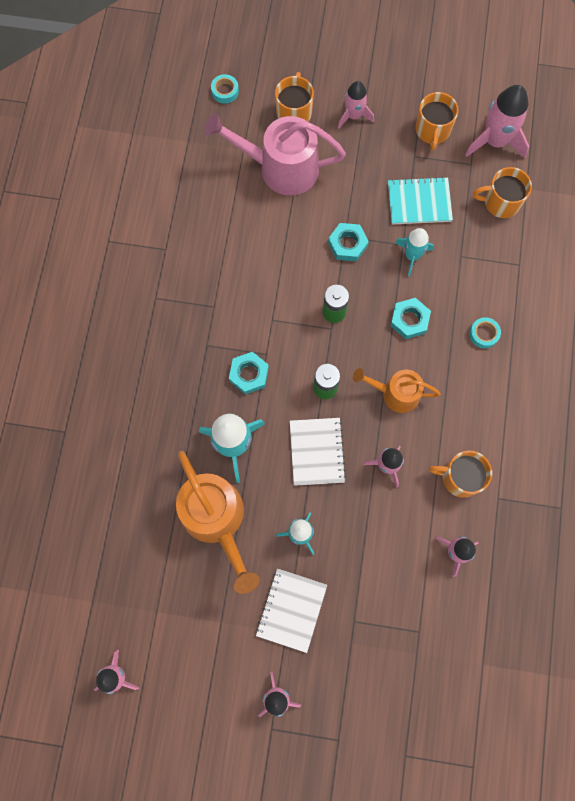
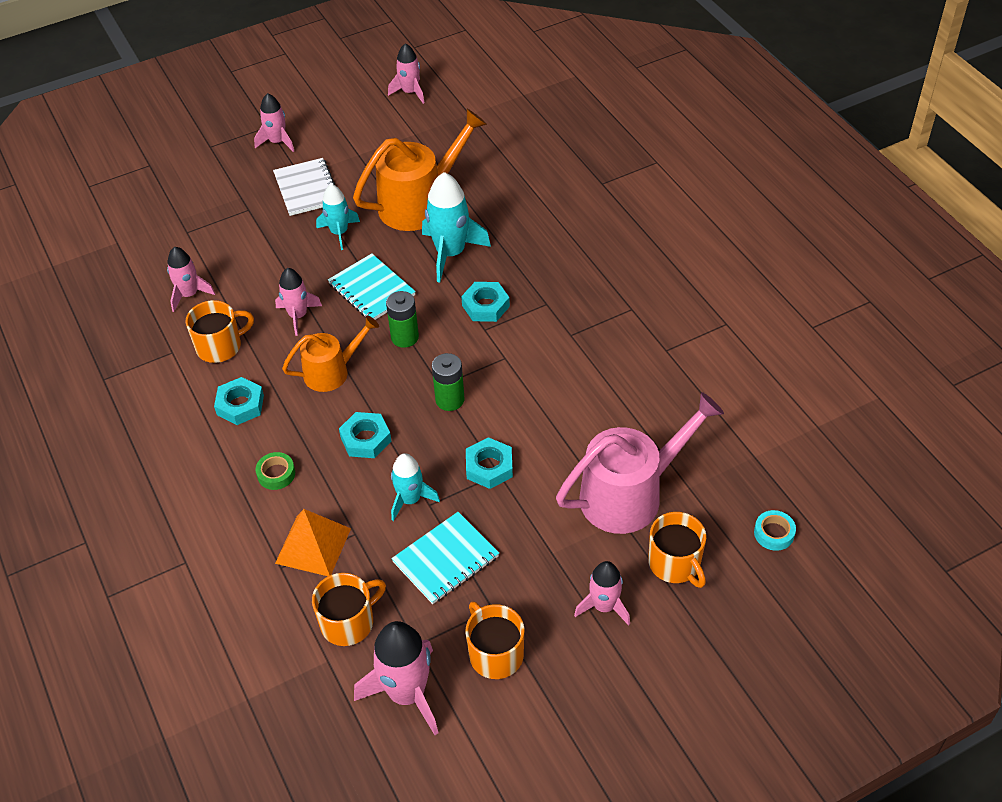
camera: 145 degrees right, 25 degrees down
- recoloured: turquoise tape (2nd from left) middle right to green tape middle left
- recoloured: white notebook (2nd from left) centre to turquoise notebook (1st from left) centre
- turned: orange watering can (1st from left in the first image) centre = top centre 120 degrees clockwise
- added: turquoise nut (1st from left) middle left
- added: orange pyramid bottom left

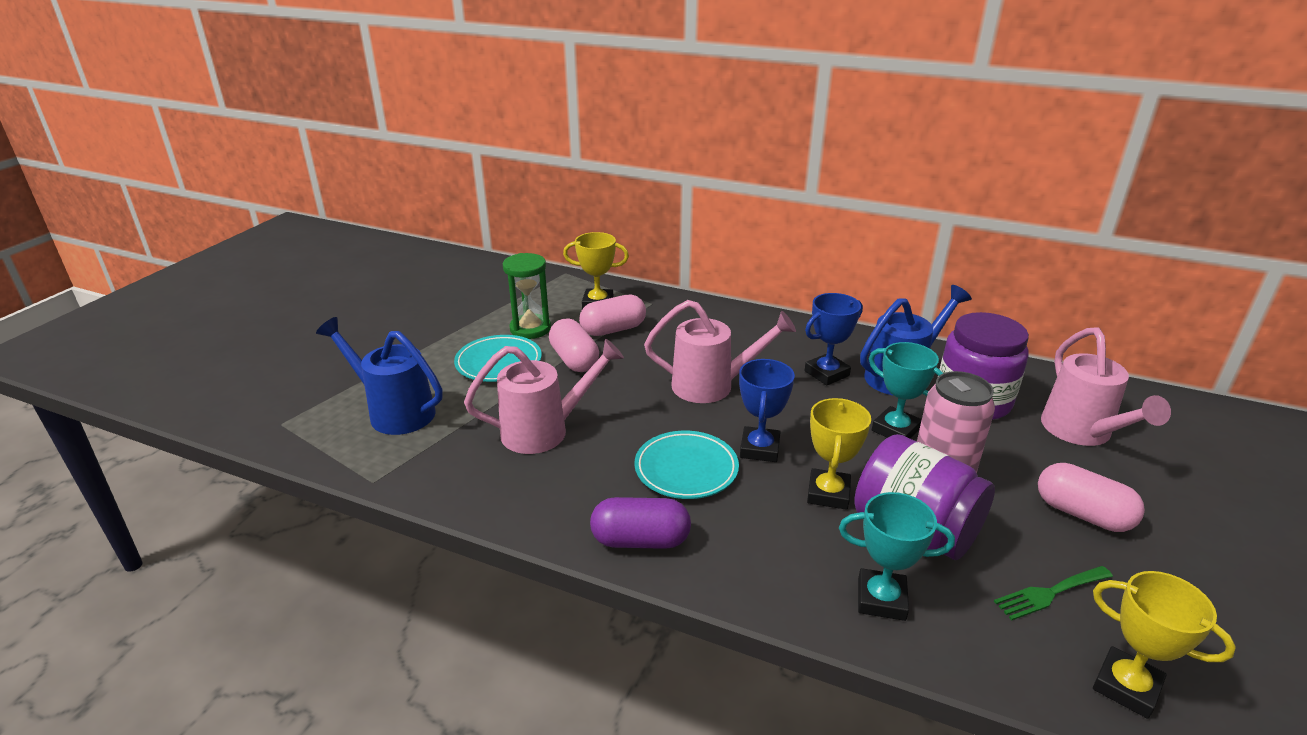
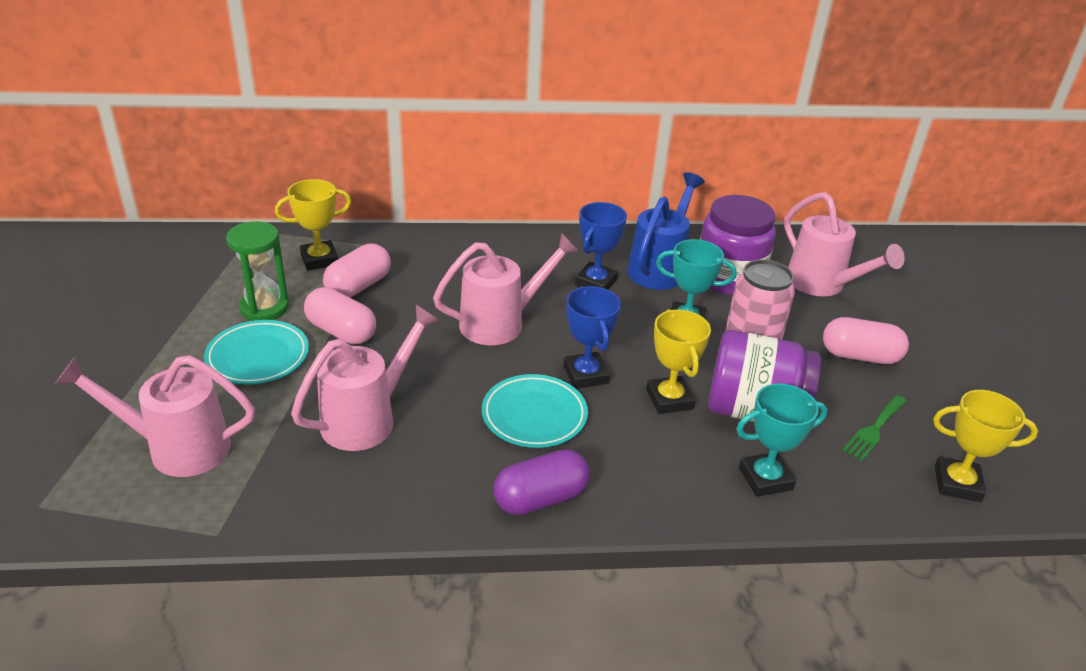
camera: 30 degrees left, 5 degrees up
- recoloured: blue watering can (1st from left) middle left to pink watering can (1st from left) middle left

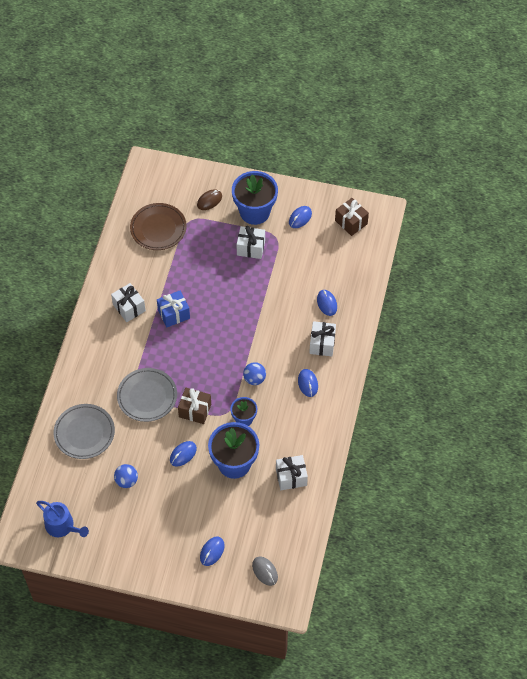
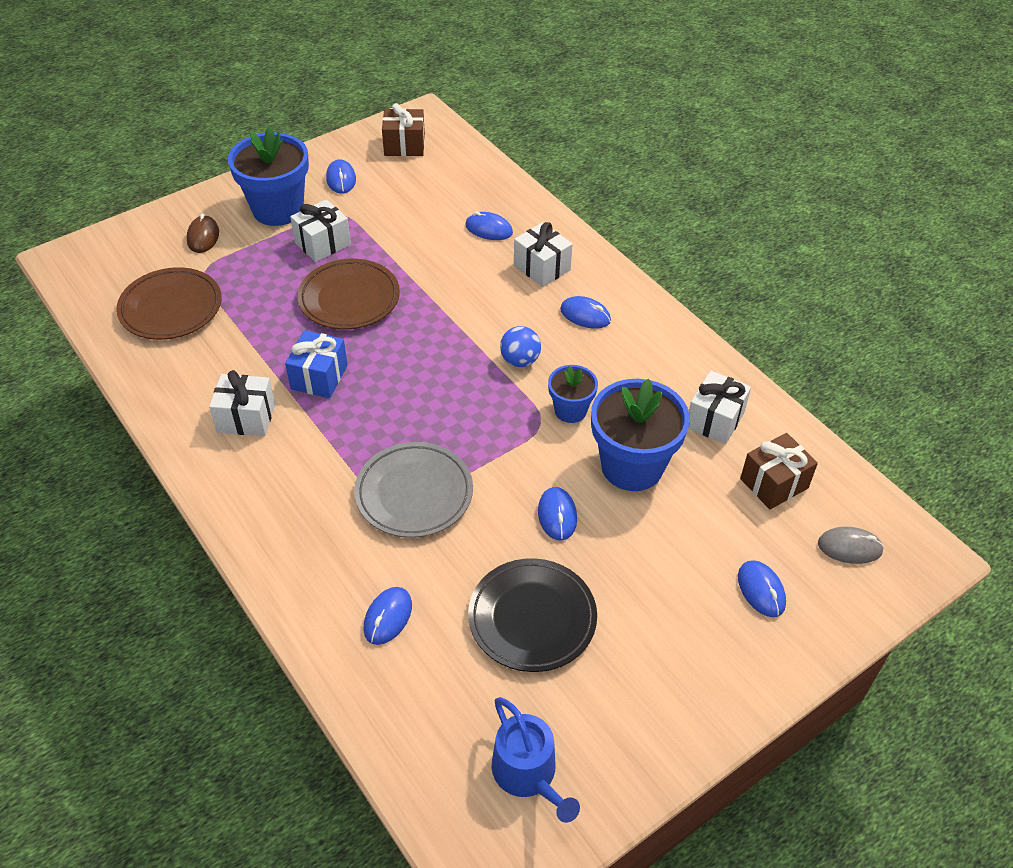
camera: 50 degrees left, 10 degrees down
- moved: brown gift (1st from left in the first image) centre to brown gift (2nd from left) middle right
- replaced: grey plate (1st from left) middle left to blue mouse (2nd from left) bottom centre
- replaced: blue ball (1st from left) bottom left to black plate bottom centre
- turned: blue watering can bottom left = bottom centre 75 degrees clockwise
- added: brown plate (2nd from left) centre

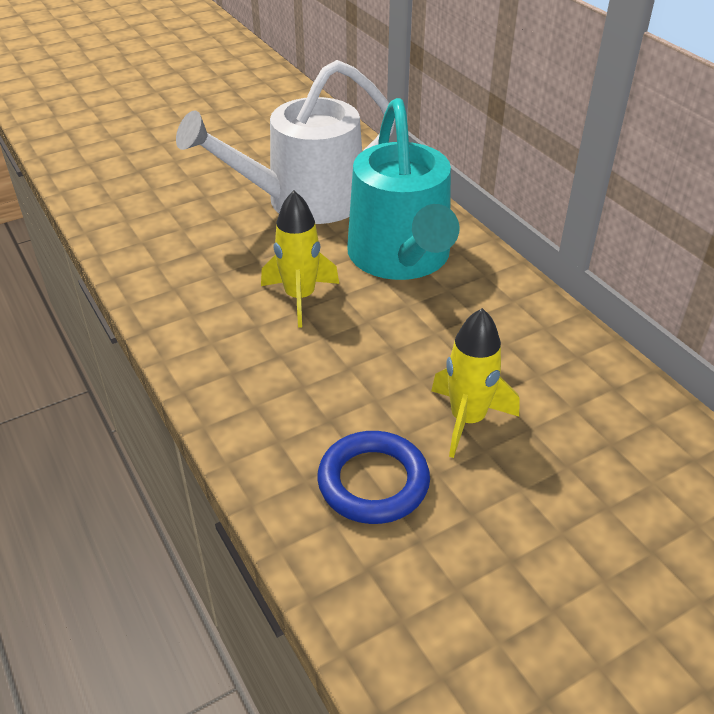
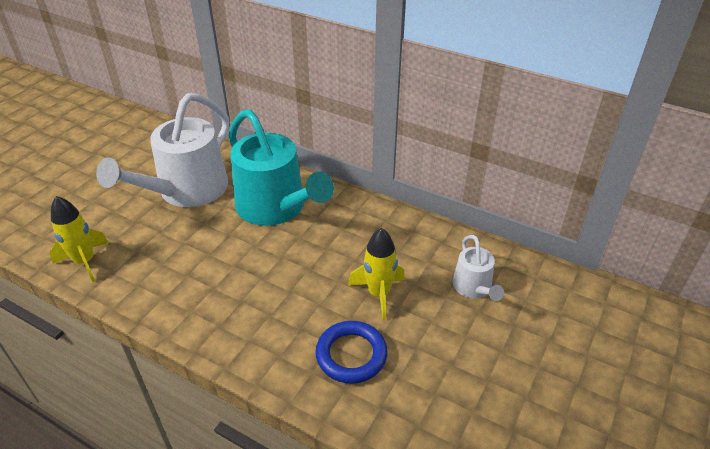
camera: 30 degrees left, 0 degrees up
- moved: yellow rocket (1st from left) centre to middle left
- added: white watering can (2nd from left) middle right

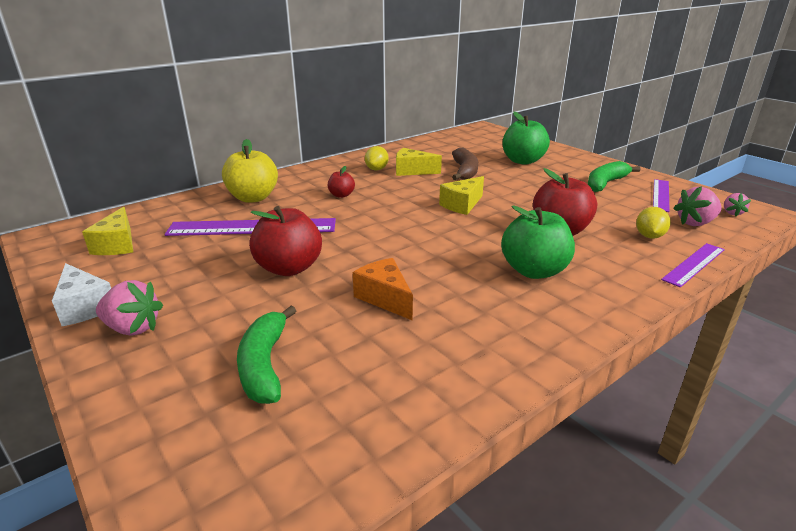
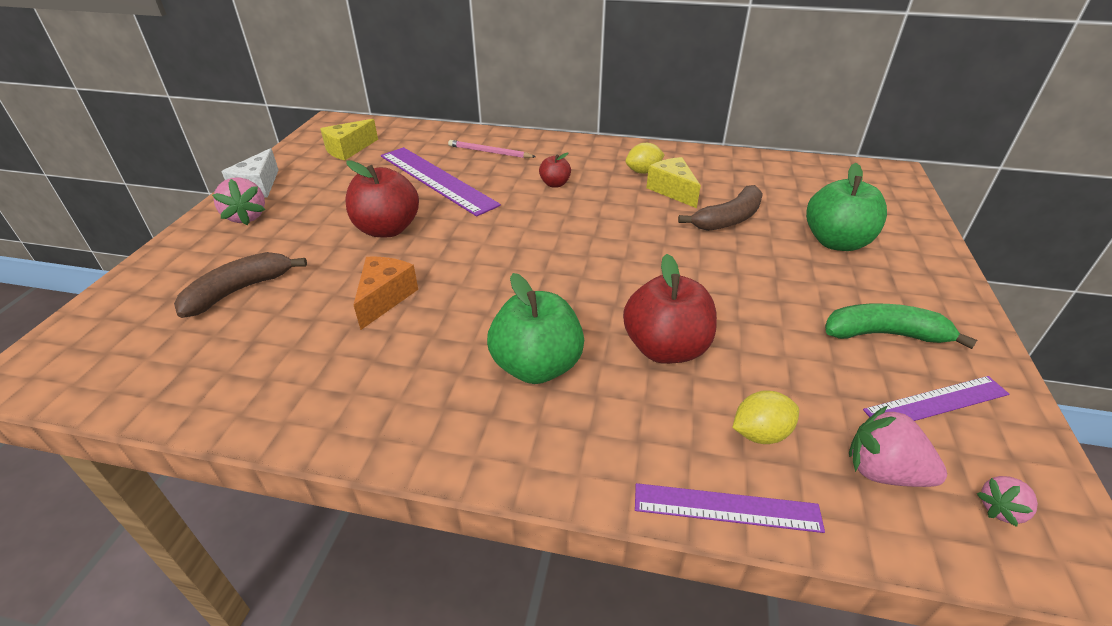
camera: 50 degrees right, 10 degrees up
- replaced: yellow apple top left to pink pencil top centre
- removed: yellow cheese (3rd from left) centre
- recoloured: green banana (1st from left) bottom centre to brown banana (1st from left) middle left

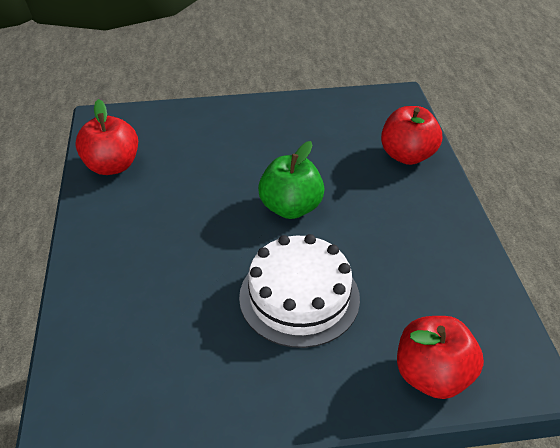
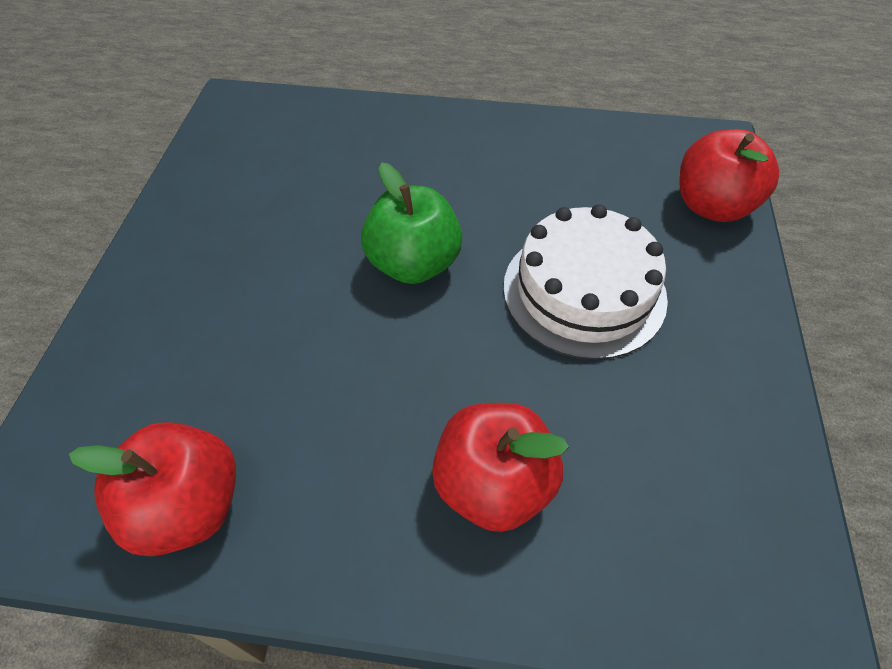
camera: 75 degrees left, 10 degrees up
- moved: red apple (2nd from left) top right to bottom centre

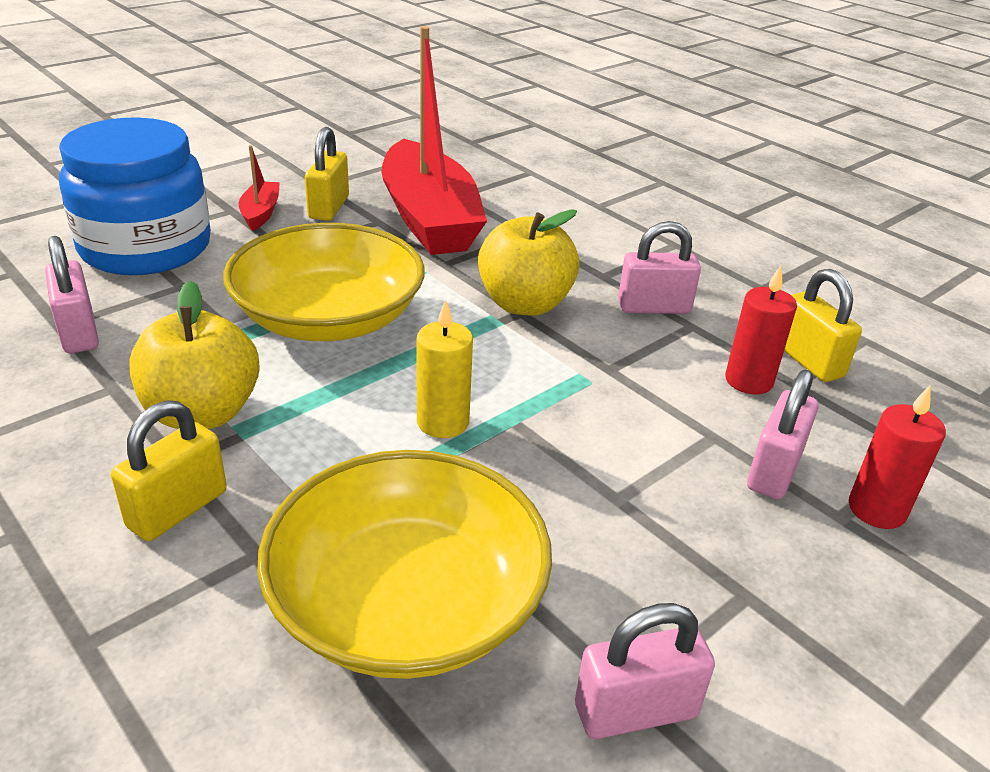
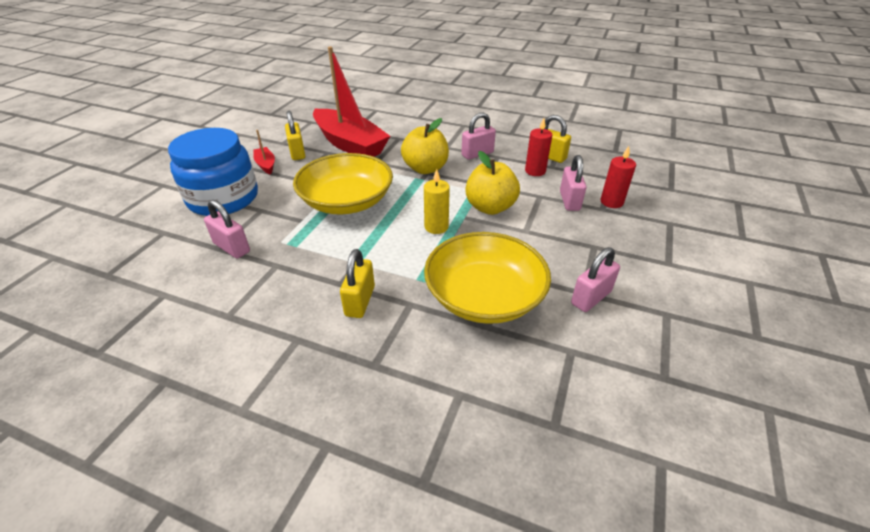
camera: 25 degrees left, 5 degrees up
- moved: yellow apple (1st from left in the first image) middle left to yellow apple (2nd from left) centre

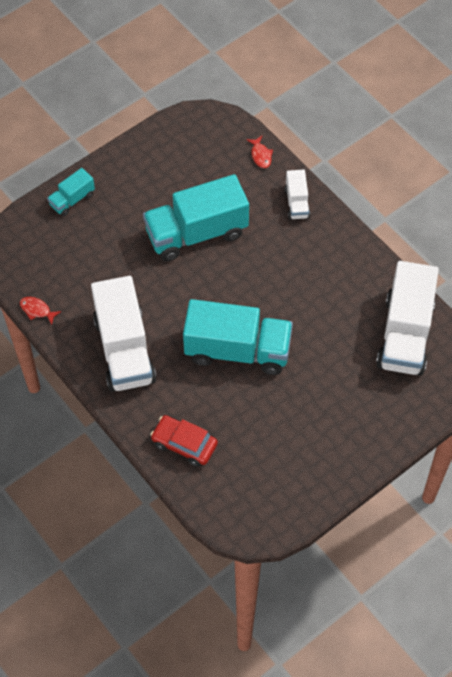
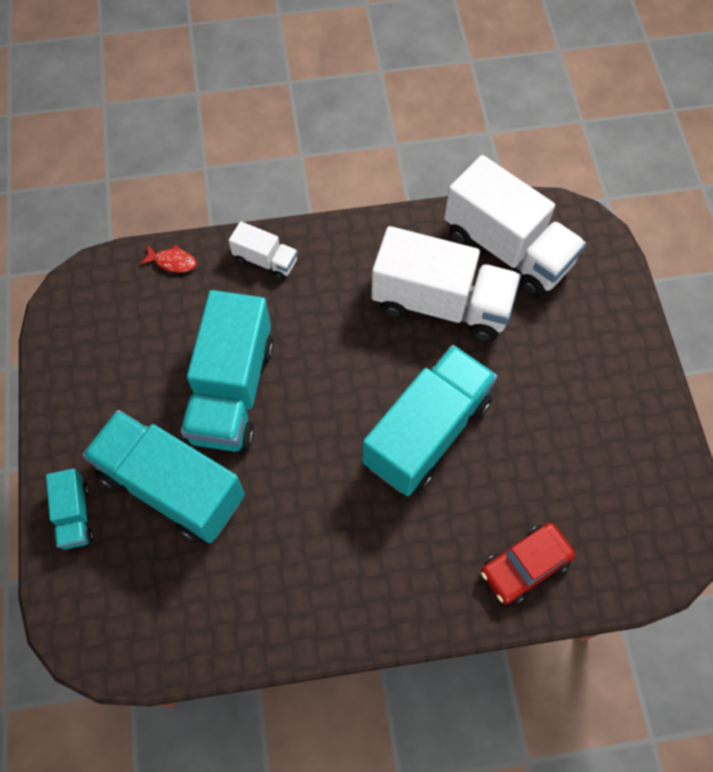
camera: 60 degrees left, 5 degrees up
- moved: white truck (1st from left in the first image) middle left to white truck (2nd from left) centre
- removed: red fish (1st from left) middle left
- added: turquoise truck (2nd from left) middle left

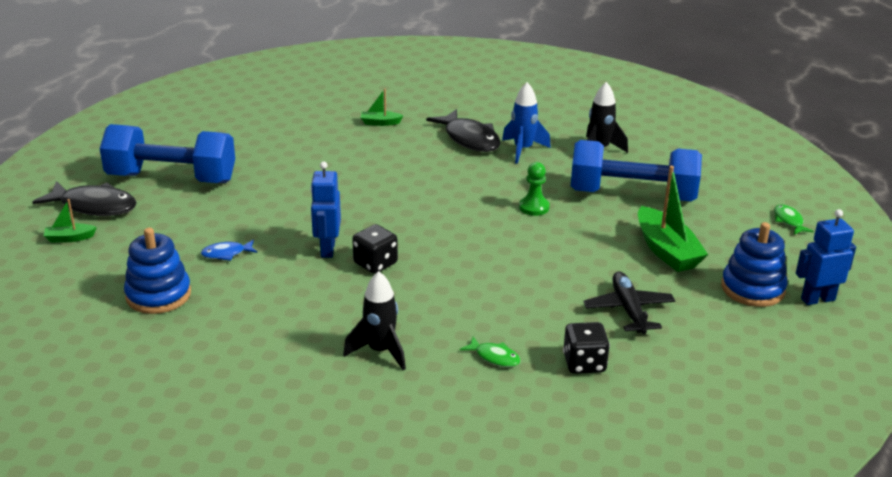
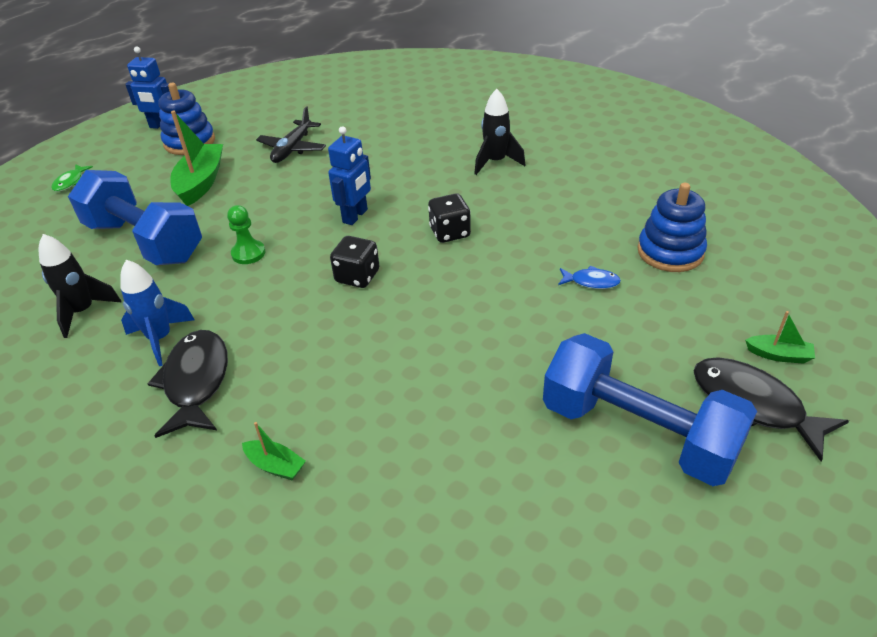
camera: 150 degrees left, 10 degrees up
- moved: blue robot (1st from left in the first image) centre to blue robot (2nd from left) top centre
- moved: black dice (2nd from left in the first image) bottom centre to black dice (1st from left) centre
- removed: green fish (1st from left) bottom centre

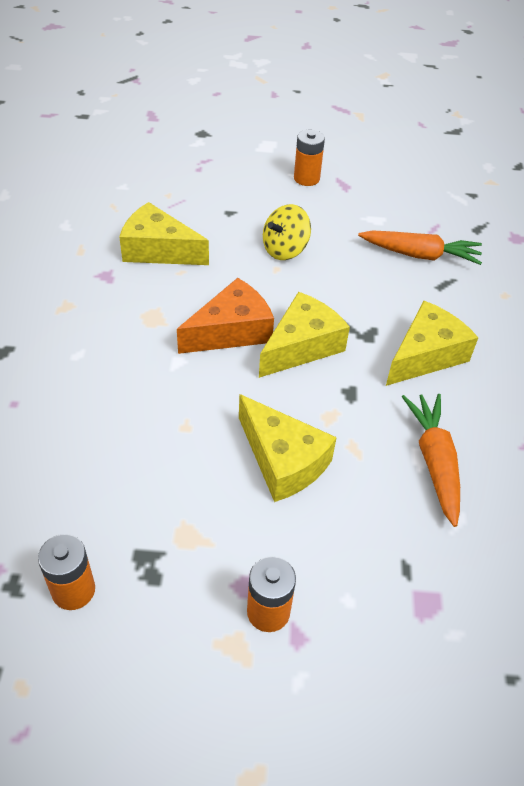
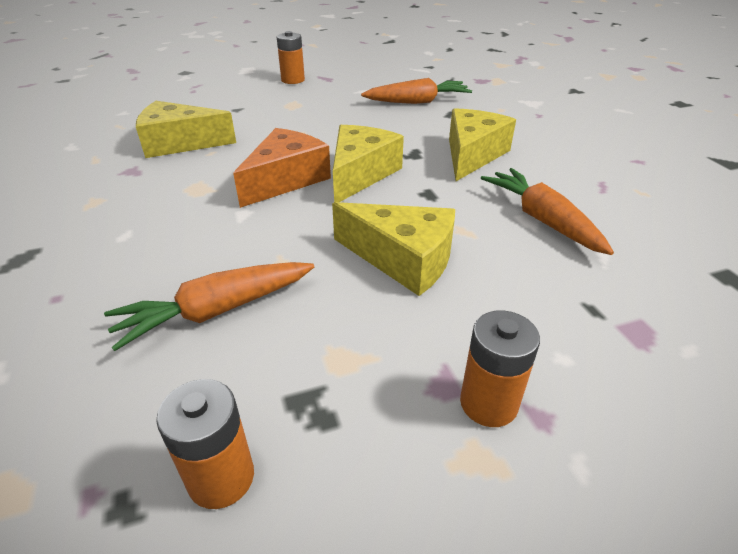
camera: 20 degrees left, 10 degrees down
- removed: yellow spinning top top centre
- added: orange carrot (1st from left) middle left

